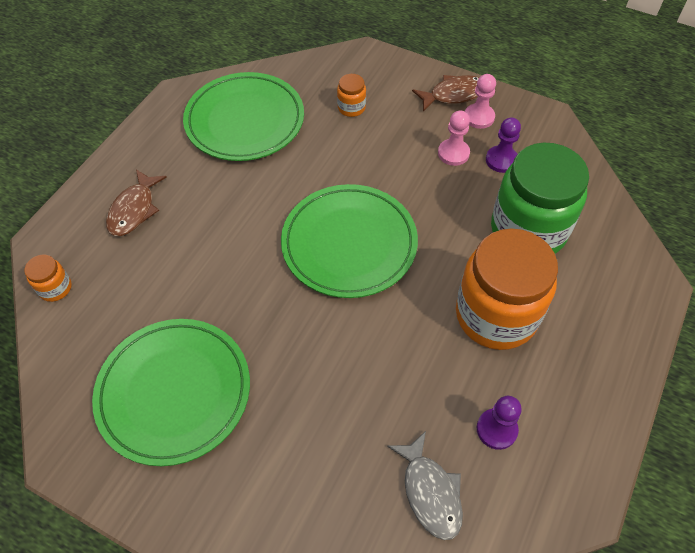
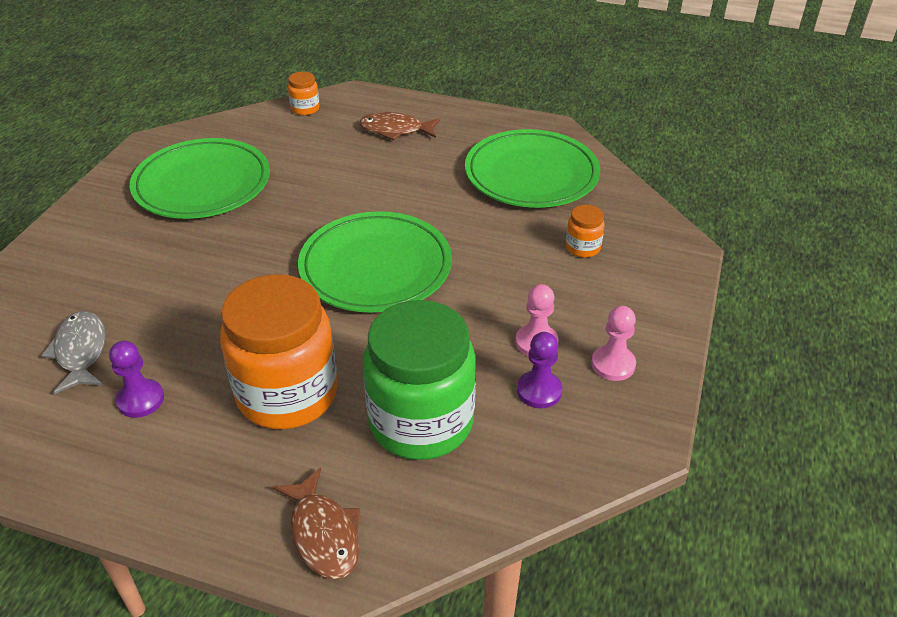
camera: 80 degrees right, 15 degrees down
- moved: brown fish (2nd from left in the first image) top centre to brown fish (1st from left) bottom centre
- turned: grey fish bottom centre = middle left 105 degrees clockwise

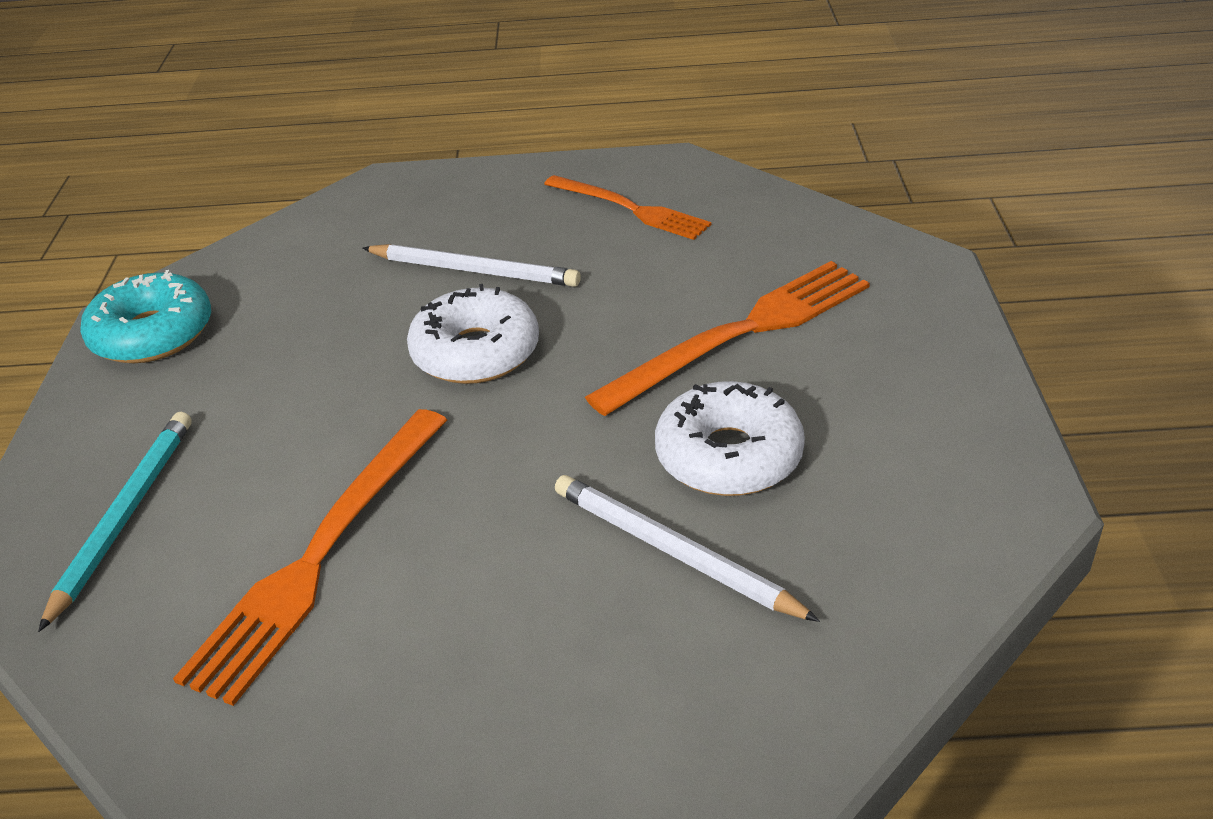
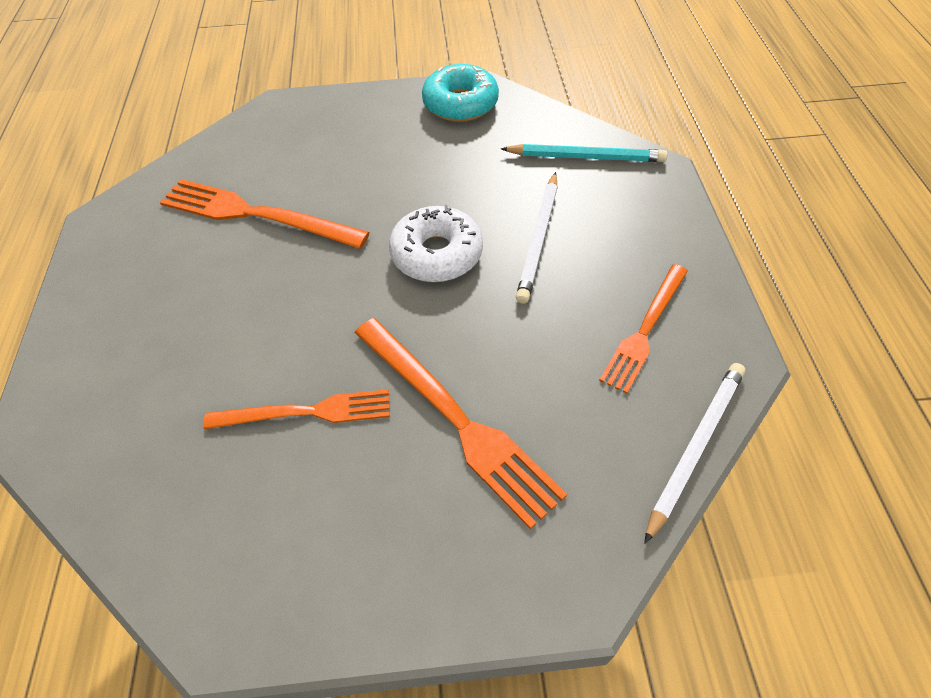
camera: 85 degrees right, 15 degrees up
- replaced: white donut (2nd from left) centre to orange fork (2nd from left) middle left
- moved: turquoise pencil middle left to top centre
- moved: white pencil (2nd from left) bottom centre to middle right

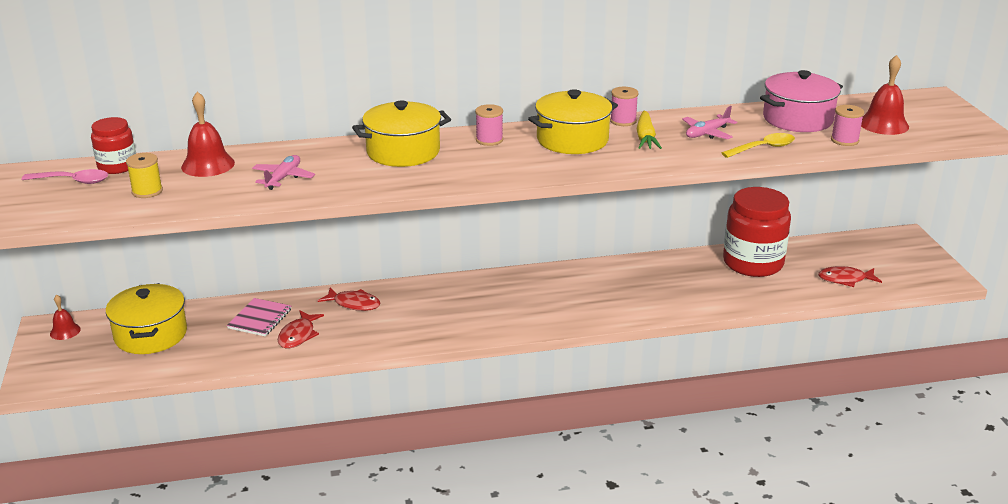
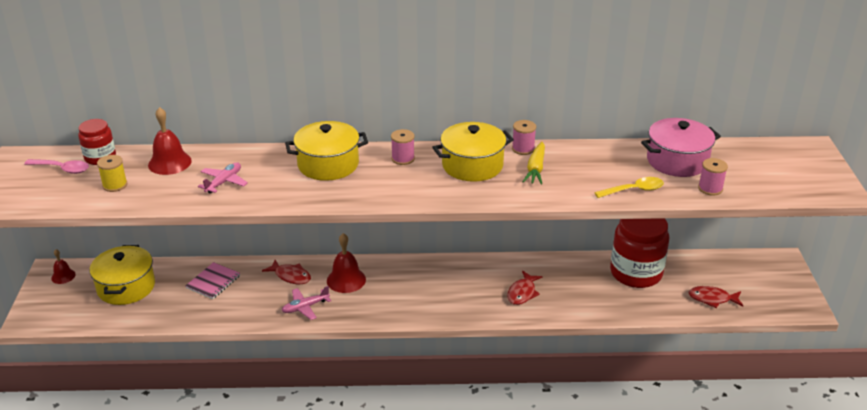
camera: 10 degrees right, 5 degrees up
- moved: red bell (3rd from left) top right to centre
- moved: pink plane (2nd from left) top right to bottom centre
- moved: red fish (1st from left in the first image) middle left to red fish (2nd from left) bottom centre

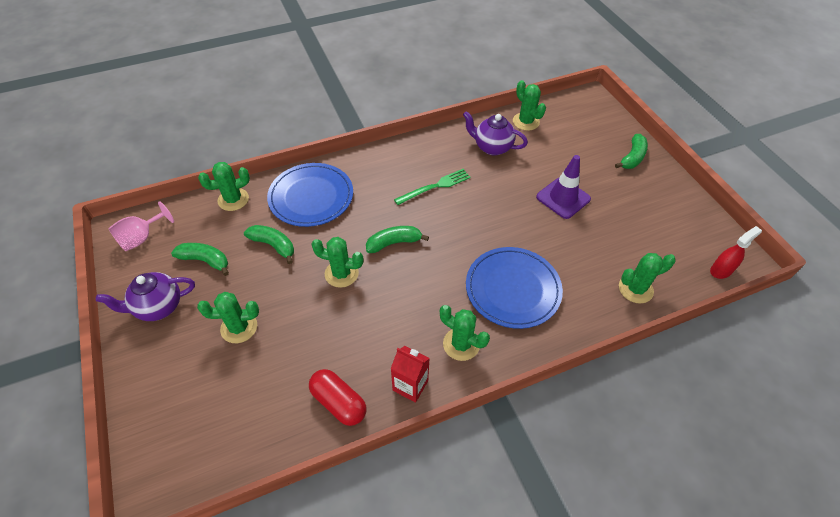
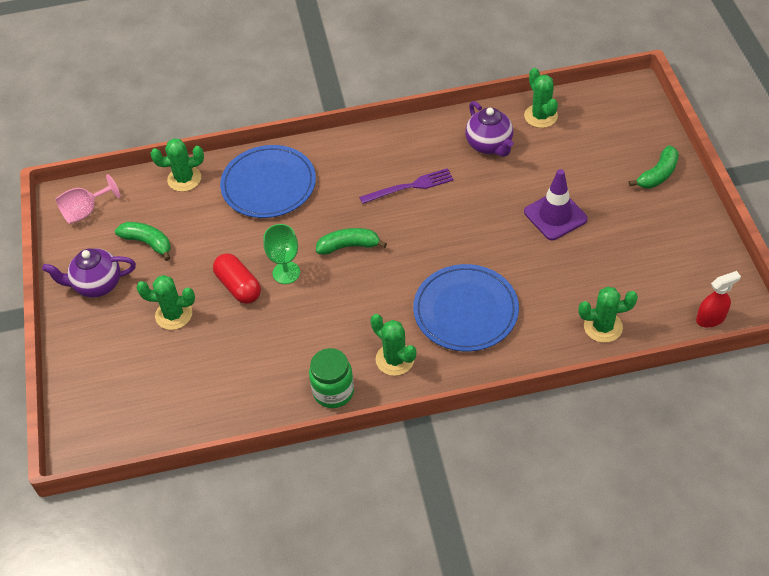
camera: 15 degrees right, 0 degrees up
- turned: purple teapot (2nd from left) top centre = top centre 150 degrees counterclockwise
- recoloured: green fork centre to purple fork top centre
- removed: green banana (2nd from left) middle left
- replaced: green cactus (3rd from left) centre to green goblet centre
- replaced: red carton bottom centre to green jar centre
- moved: red capsule bottom centre to middle left

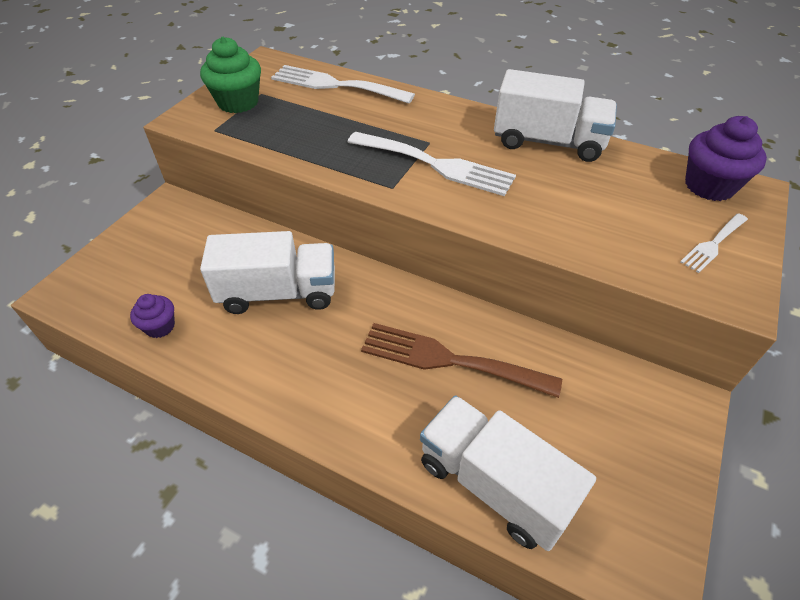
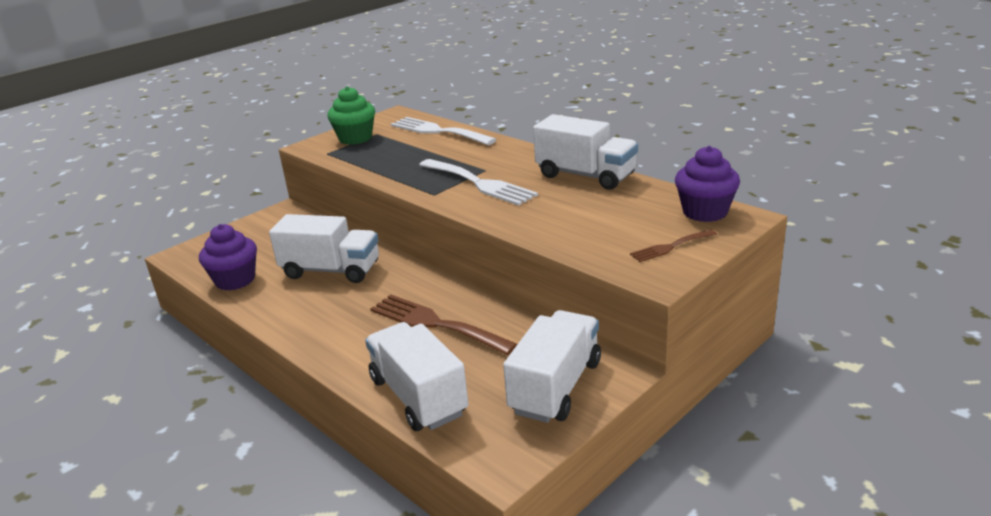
camera: 20 degrees right, 20 degrees down
- recoloured: white fork (3rd from left) middle right to brown fork (2nd from left) middle right
- resized: purple cupcake (1st from left) middle left = middle left x1.72
- added: white truck (3rd from left) bottom centre

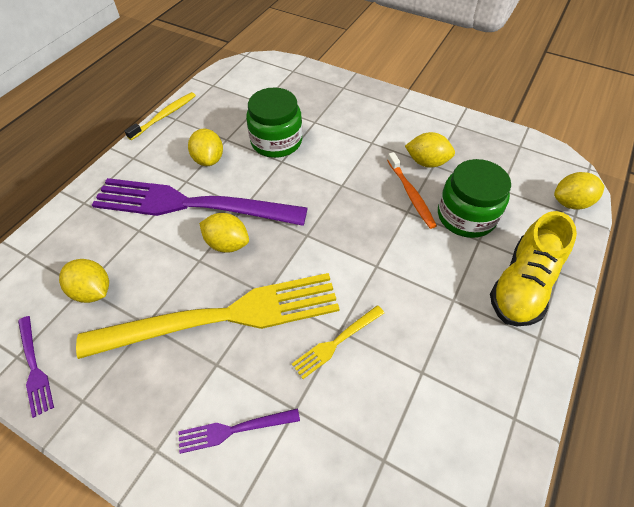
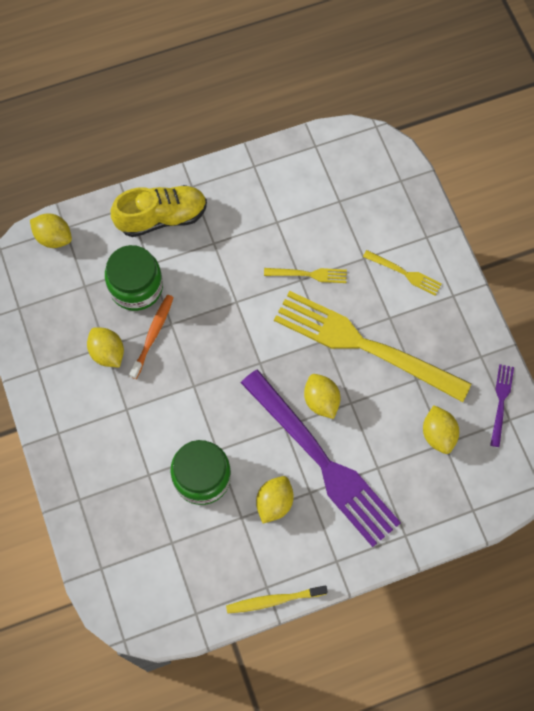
camera: 140 degrees left, 15 degrees up
- recoloured: purple fork (3rd from left) bottom centre to yellow fork (3rd from left) middle right

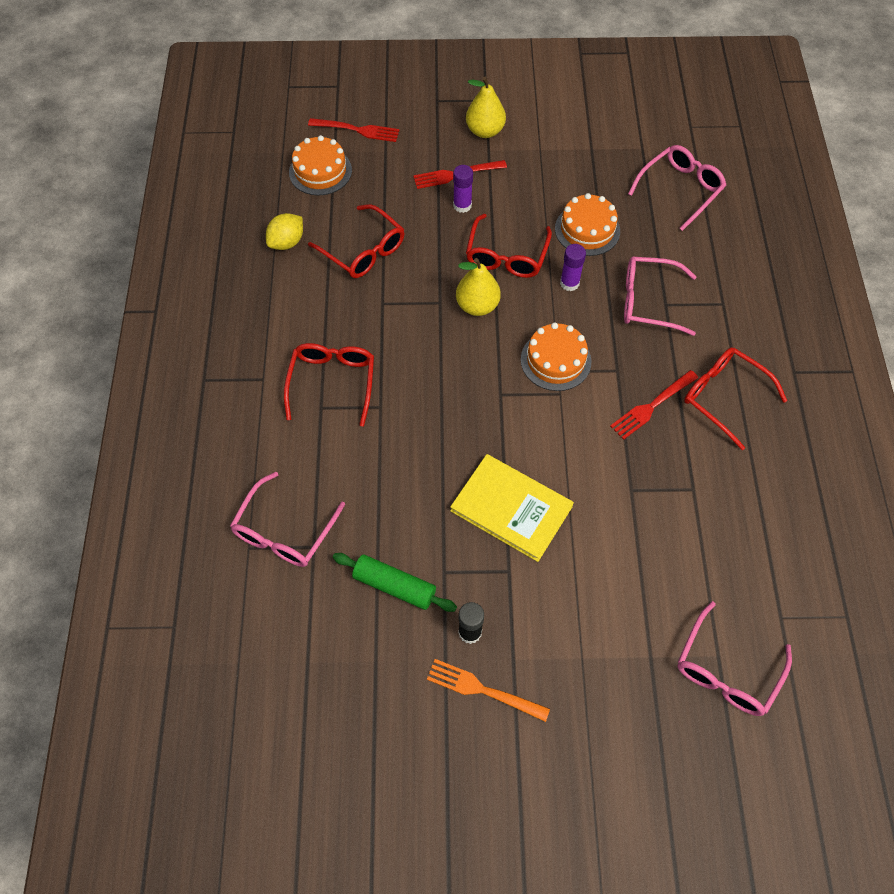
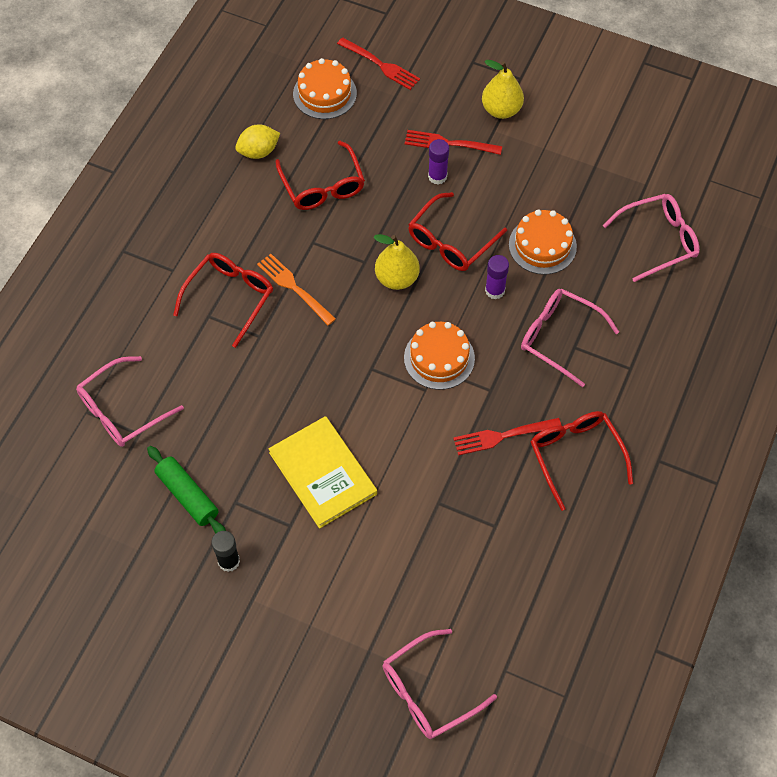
camera: 25 degrees right, 0 degrees up
- moved: orange fork bottom centre to centre

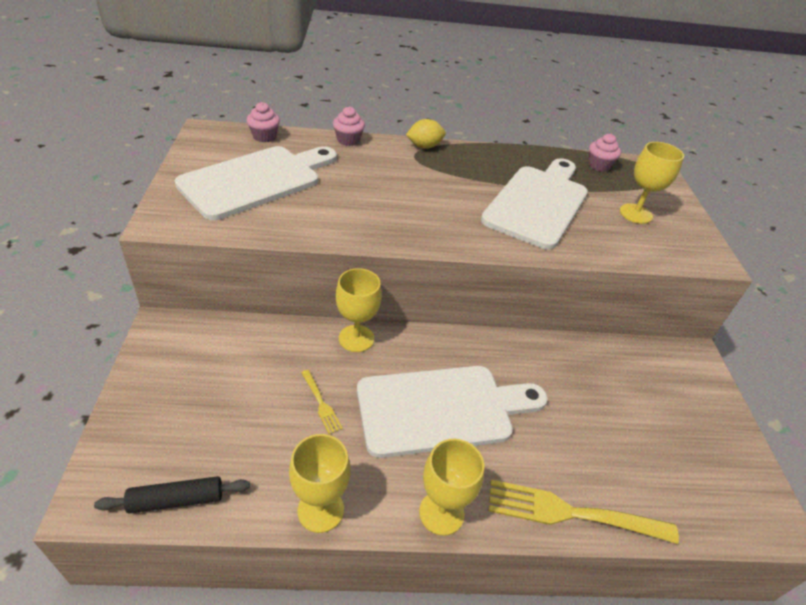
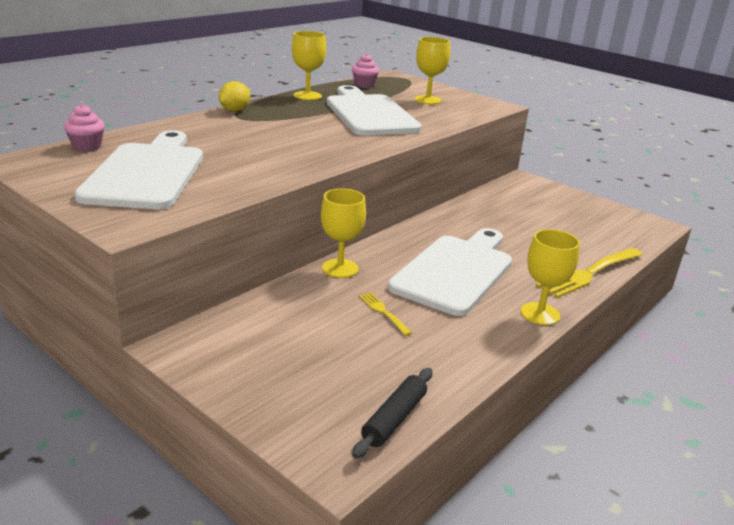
camera: 45 degrees left, 15 degrees down
- removed: pink cupcake (2nd from left) top centre
- turned: yellow fork (1st from left) centre = centre 135 degrees counterclockwise
- moved: yellow goblet (1st from left) bottom centre to top centre

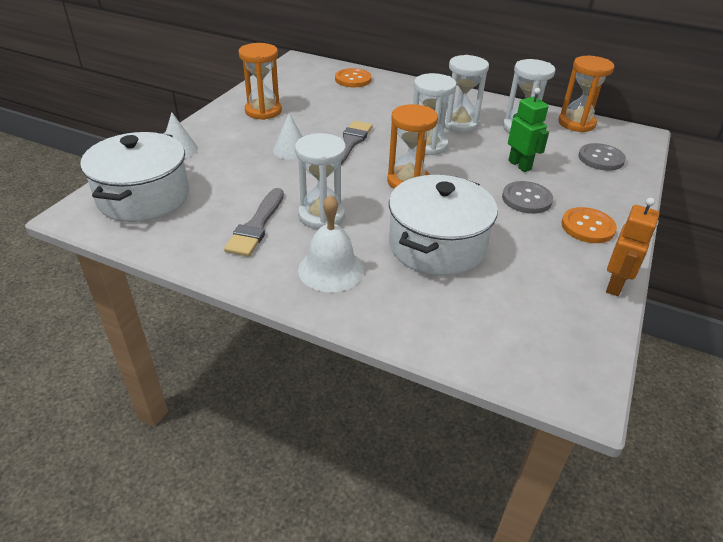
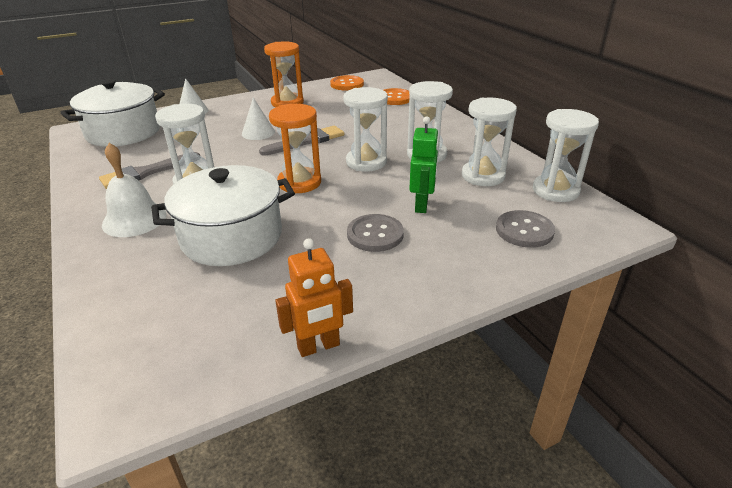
camera: 40 degrees right, 5 degrees down
- recoloured: orange hourglass (3rd from left) top right to white hourglass (5th from left) top right
- moved: orange button (2nd from left in the first image) middle right to orange button (1st from left) top centre

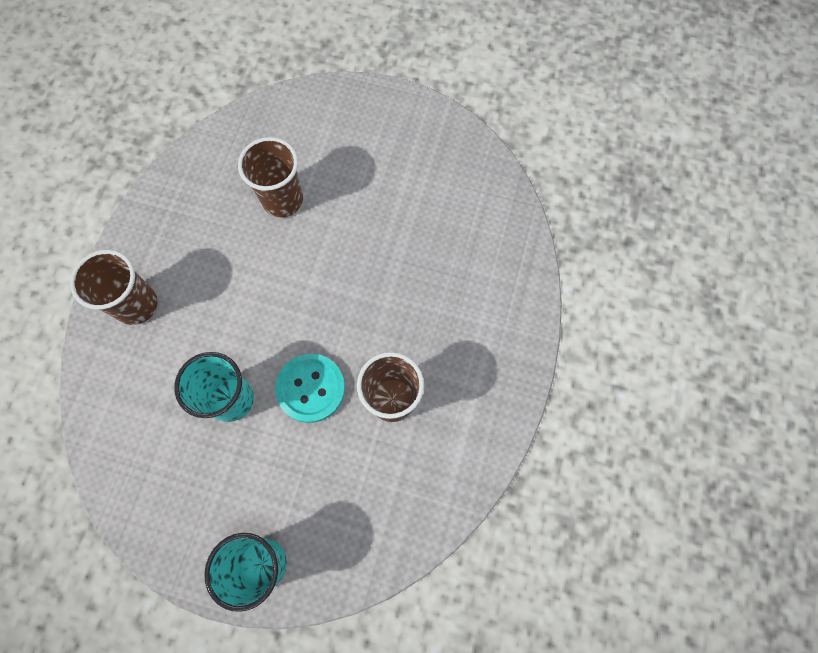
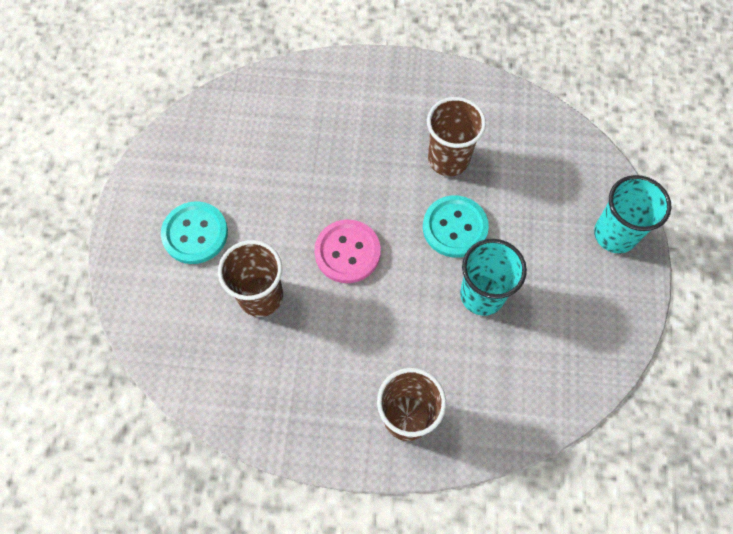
camera: 100 degrees left, 5 degrees down
- added: turquoise button (1st from left) middle left
- added: pink button centre

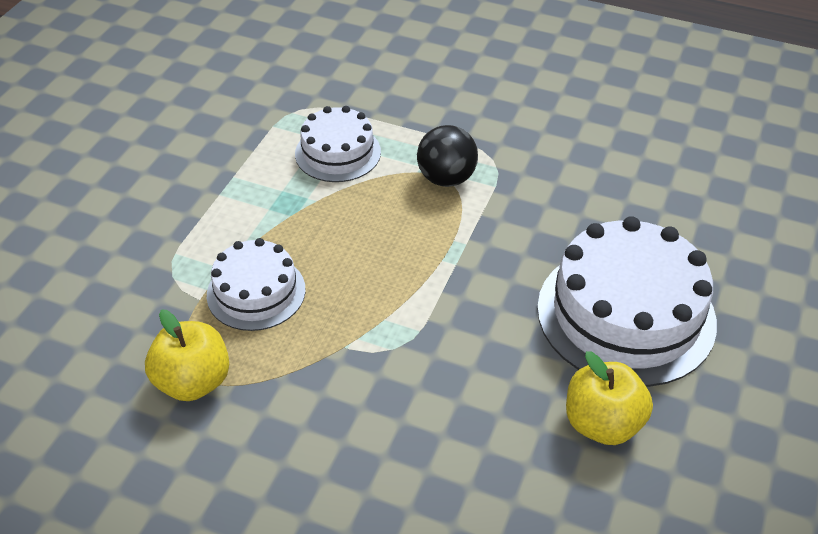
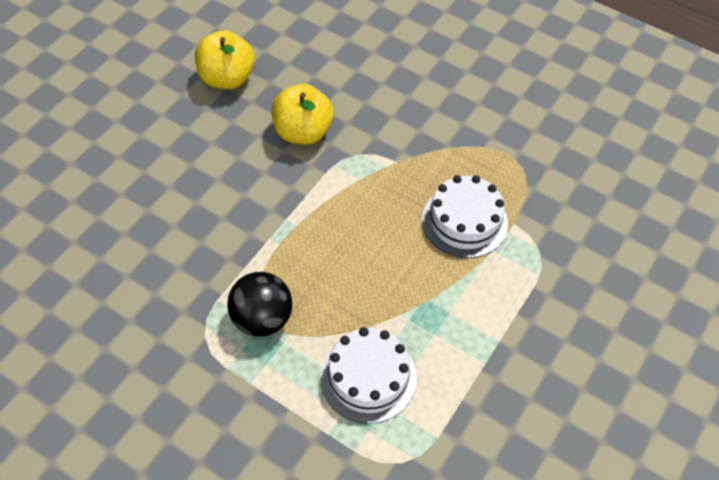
camera: 170 degrees left, 10 degrees up
- removed: white cake (3rd from left) middle right
- moved: yellow apple (1st from left in the first image) middle left to yellow apple (2nd from left) top centre

